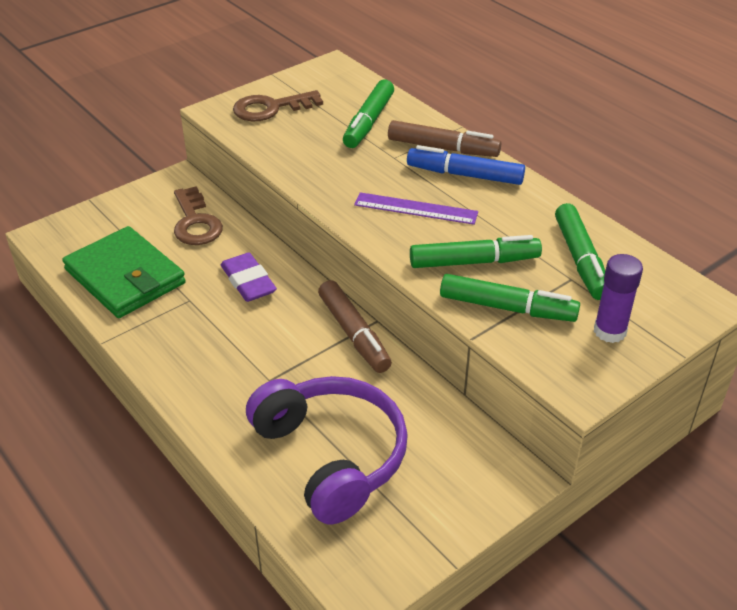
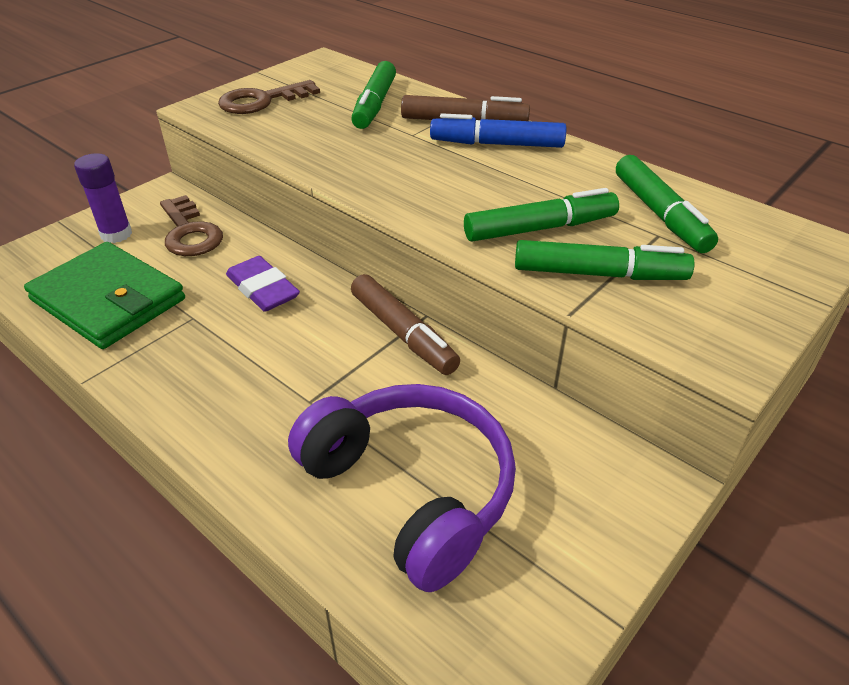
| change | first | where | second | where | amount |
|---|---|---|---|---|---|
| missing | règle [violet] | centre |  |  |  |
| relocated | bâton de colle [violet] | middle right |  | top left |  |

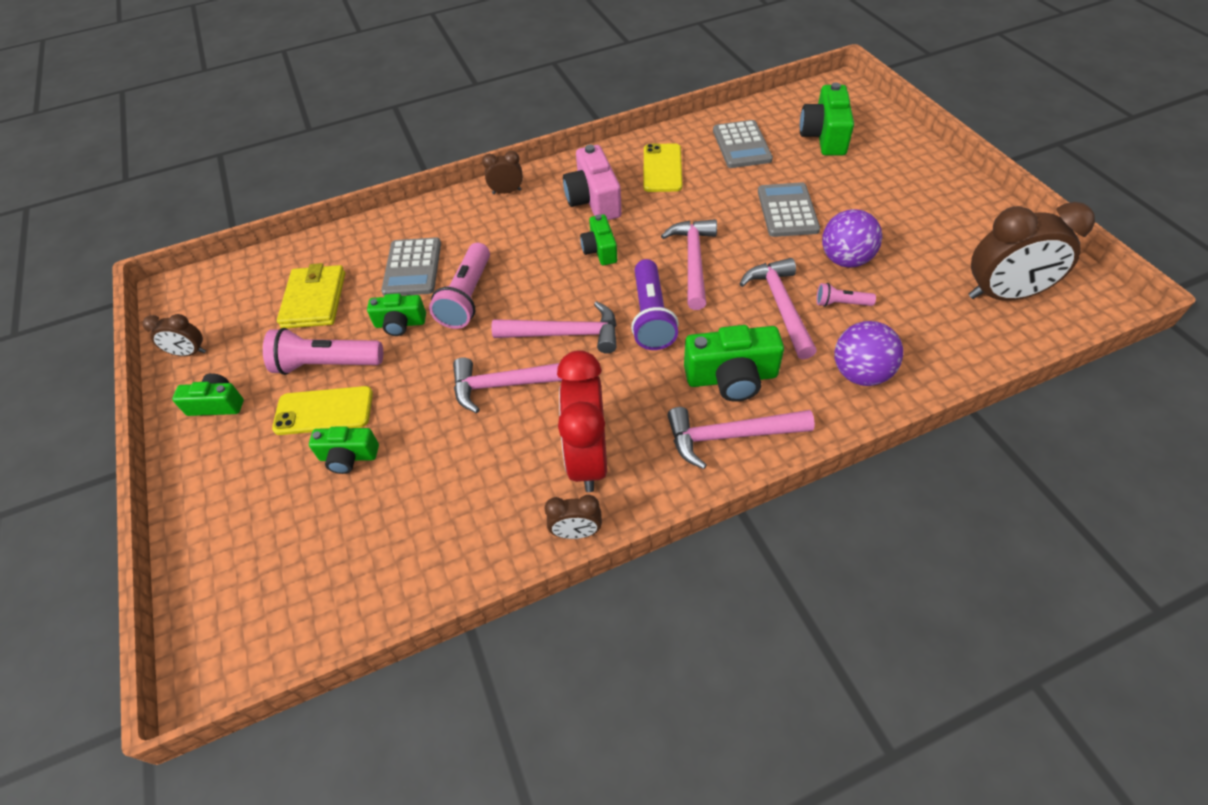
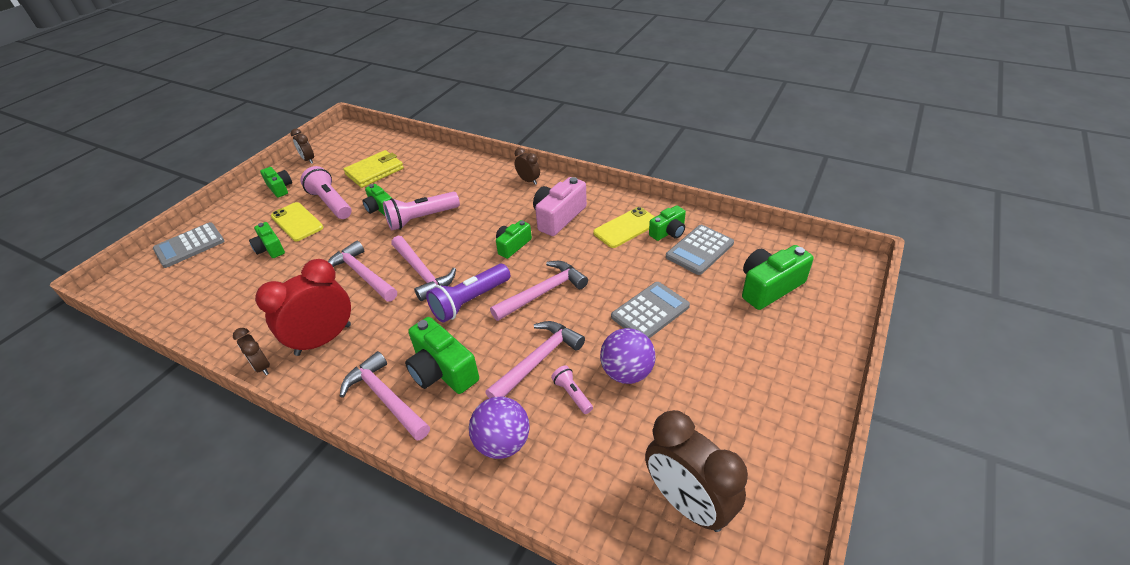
| change | first | where | second | where | amount |
|---|---|---|---|---|---|
| relocated | calculatrice [gris] (no. 1 from left) | top centre |  | middle left |  |
| appeared |  |  | appareil photo [vert] (no. 6 from left) | centre |  |

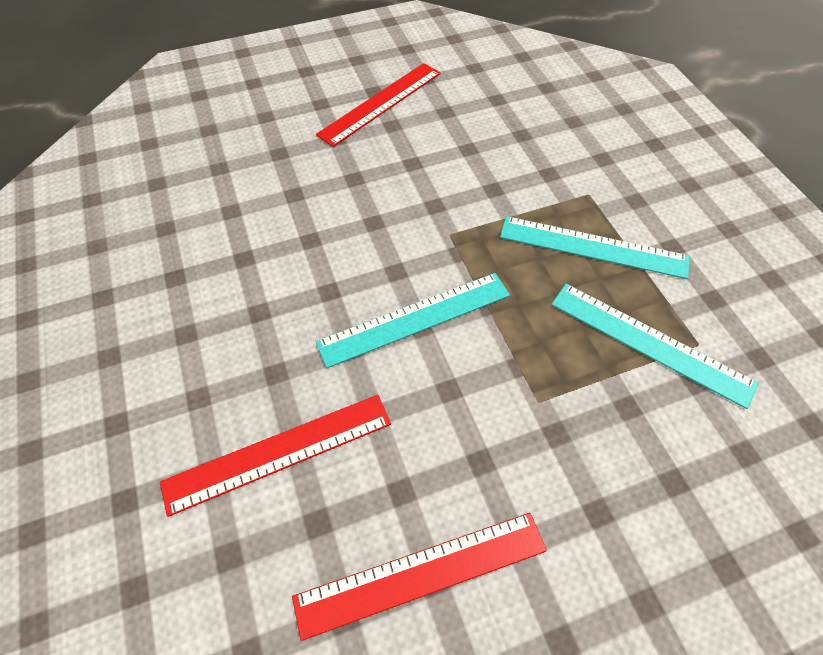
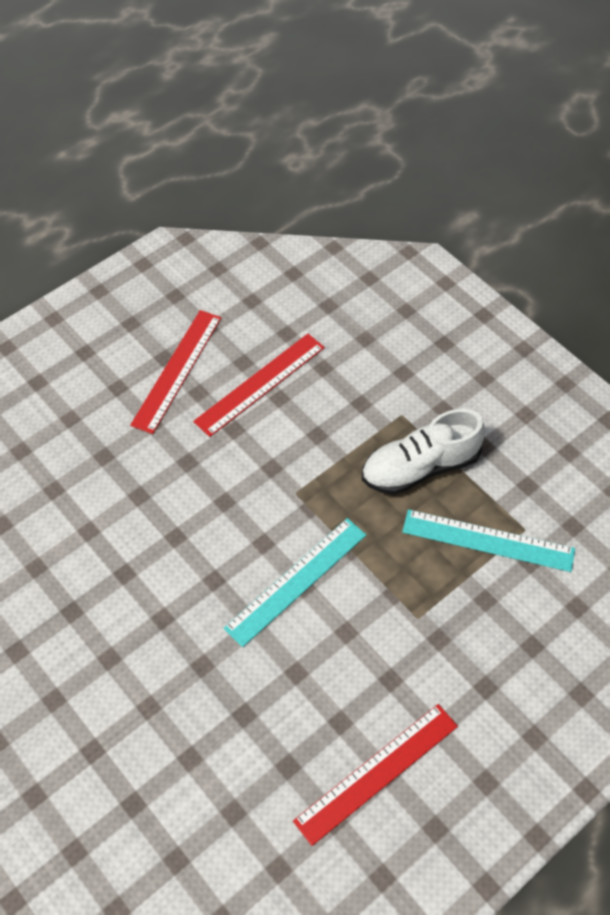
| change | first | where | second | where | amount |
|---|---|---|---|---|---|
| relocated | règle [rouge] (no. 1 from left in the first image) | bottom centre | règle [rouge] (no. 2 from left) | centre |  |
| exchanged | règle [turquoise] (no. 2 from left) | middle right | chaussure [blanc] | middle right |  |

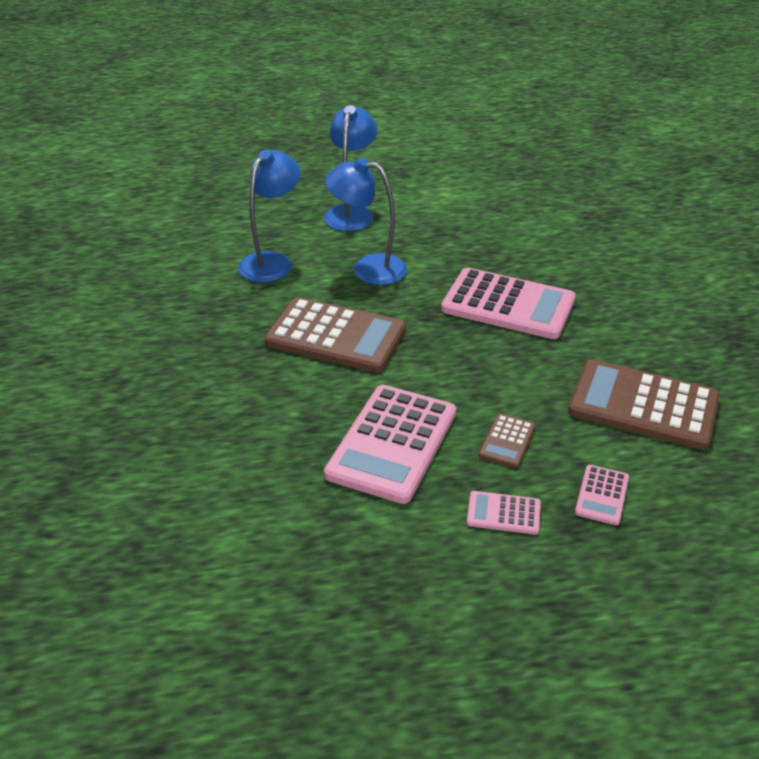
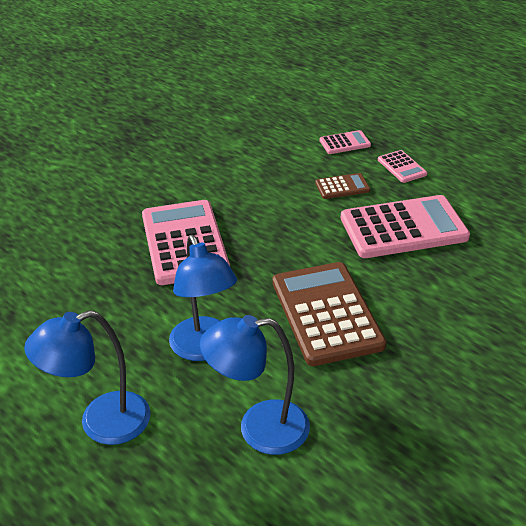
| change | first | where | second | where | amount |
|---|---|---|---|---|---|
| missing | calculatrice [marron] (no. 3 from left) | middle right |  |  |  |

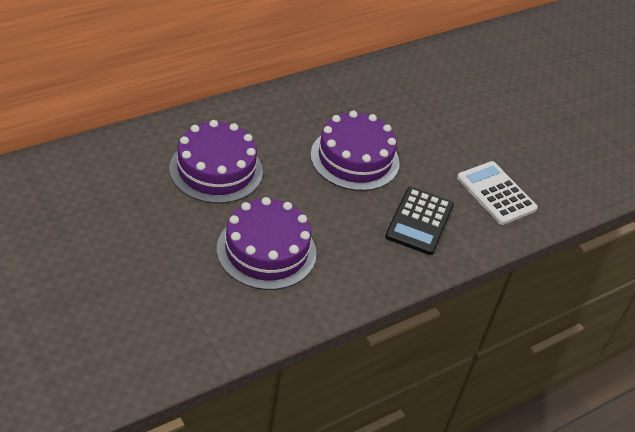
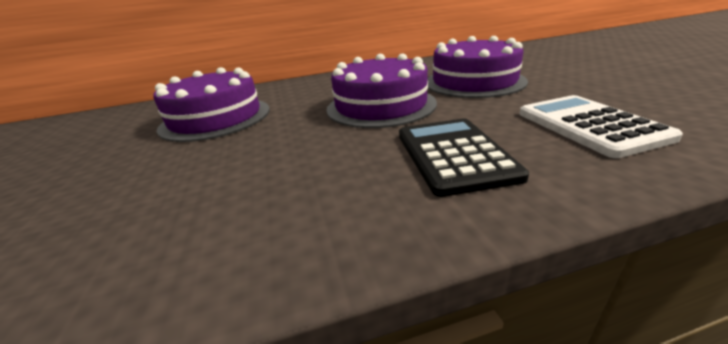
| change | first | where | second | where | amount |
|---|---|---|---|---|---|
| relocated | gâteau [violet] (no. 2 from left in the first image) | centre | gâteau [violet] (no. 3 from left) | top centre |  |
| spun | calculatrice [noir] | centre |  | centre | 135 degrees clockwise |

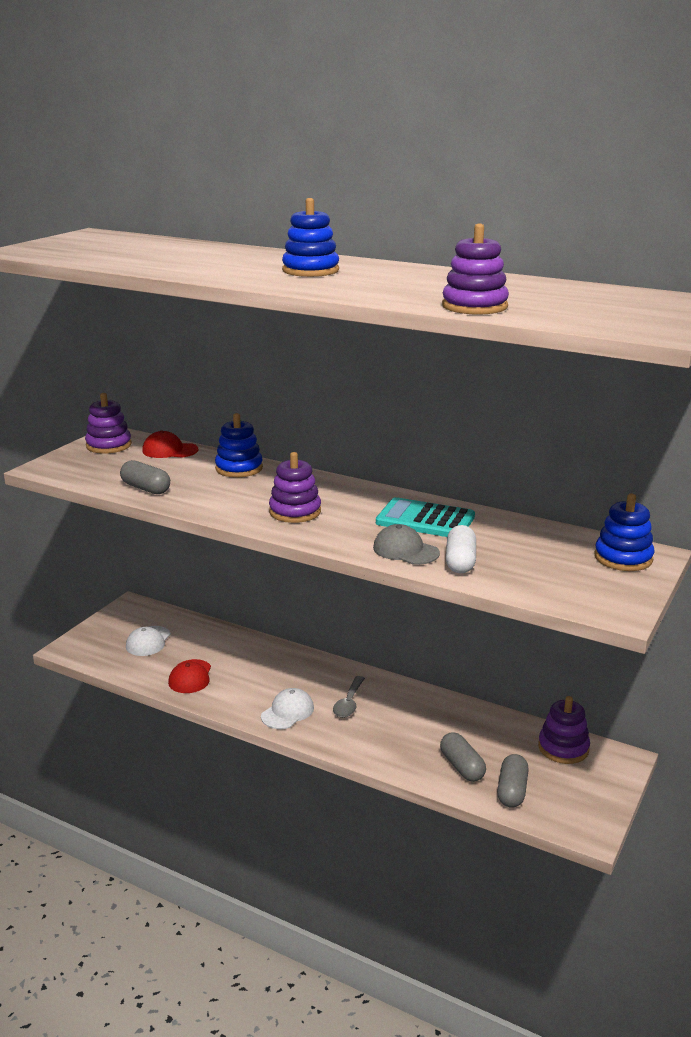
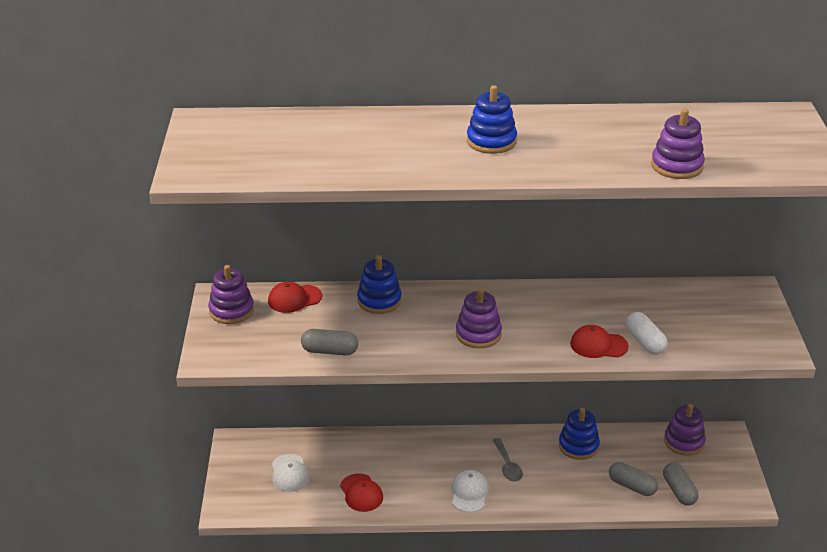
| change | first | where | second | where | amount |
|---|---|---|---|---|---|
| colour | casquette [gris] | centre | casquette [rouge] (no. 3 from left) | middle right |  |
| missing | calculatrice [turquoise] | centre |  |  |  |
| relocated | jouet à empiler [bleu] (no. 3 from left) | middle right |  | bottom right |  |

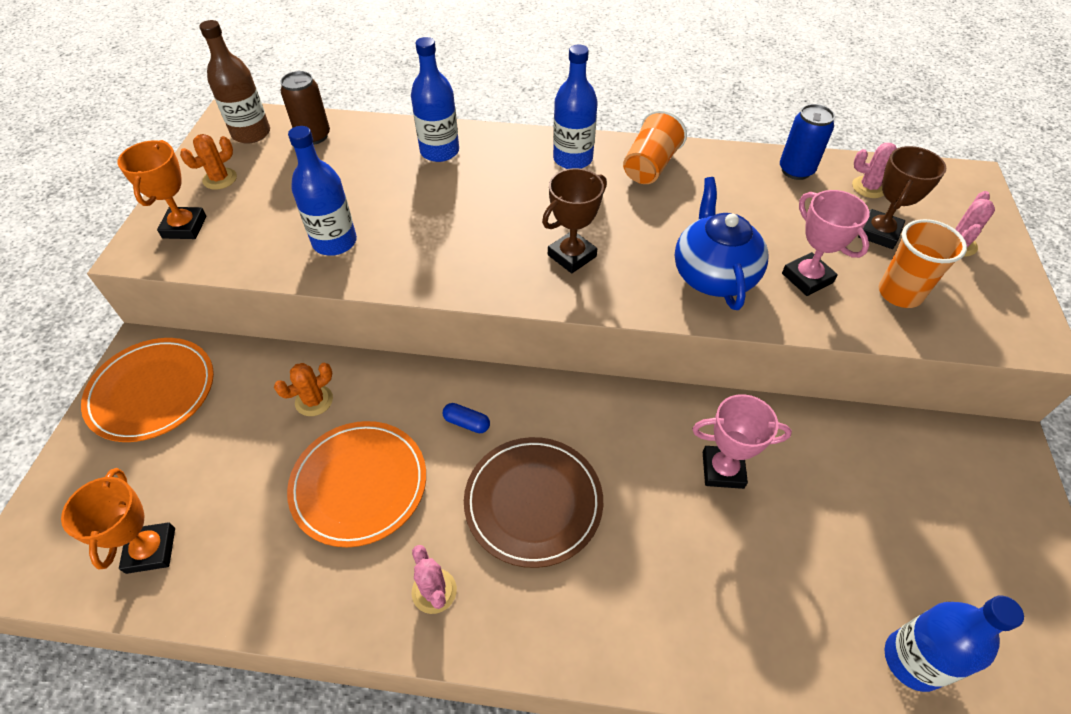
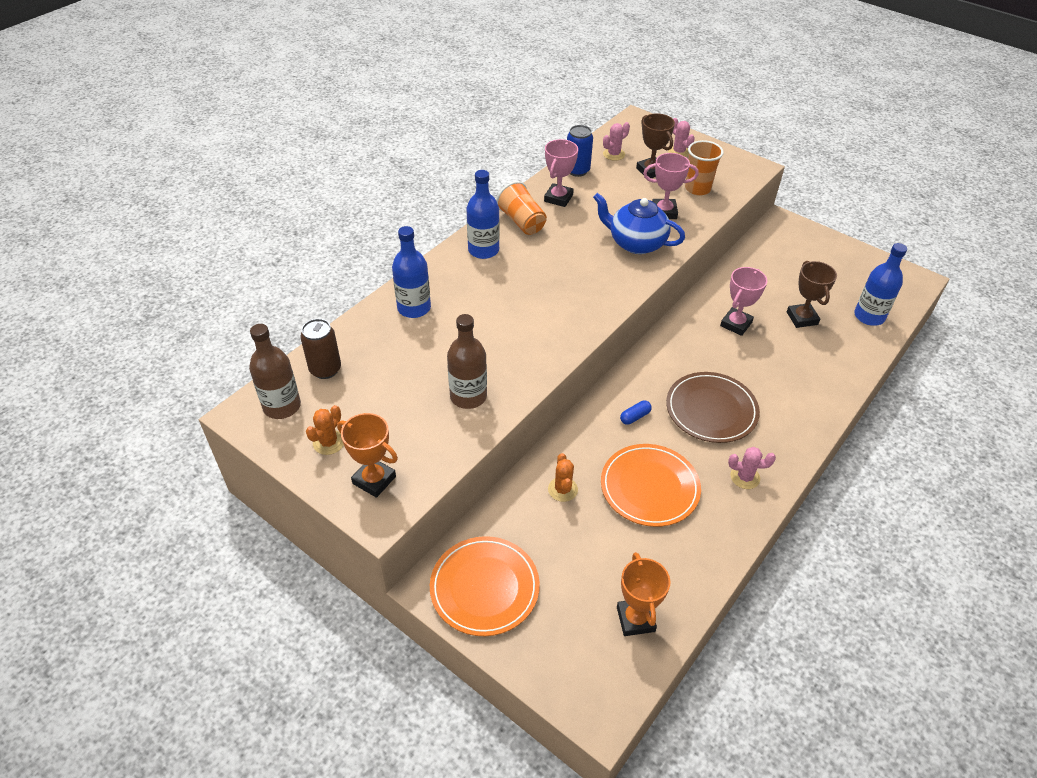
| change | first | where | second | where | amount |
|---|---|---|---|---|---|
| spun | trophée [orange] (no. 1 from left in the first image) | bottom left | trophée [orange] (no. 2 from left) | bottom centre | 60 degrees clockwise |
| spun | cactus [orange] (no. 1 from left) | top left |  | middle left | 45 degrees clockwise |
| colour | bouteille [bleu] (no. 1 from left) | top left | bouteille [marron] (no. 2 from left) | centre |  |
| relocated | trophée [marron] (no. 1 from left in the first image) | top centre | trophée [marron] (no. 2 from left) | middle right |  |
| appeared |  |  | trophée [rose] (no. 1 from left) | top centre |  |

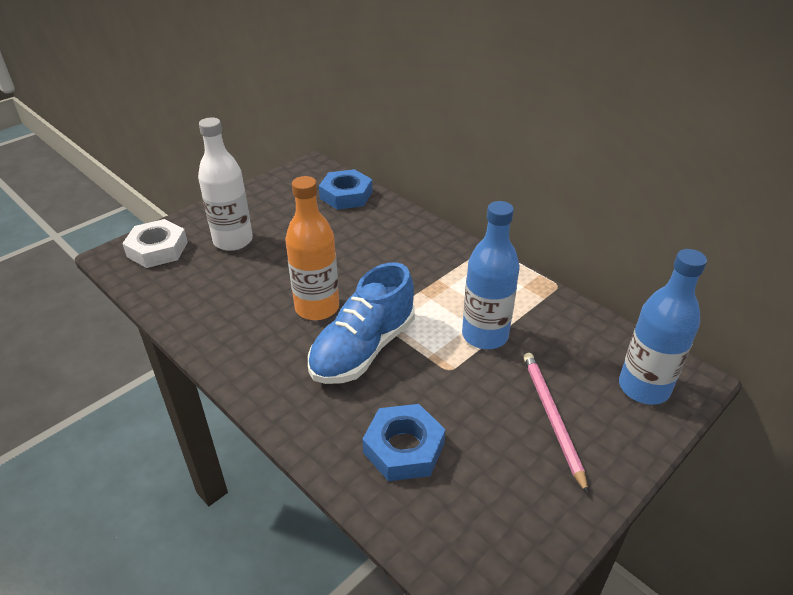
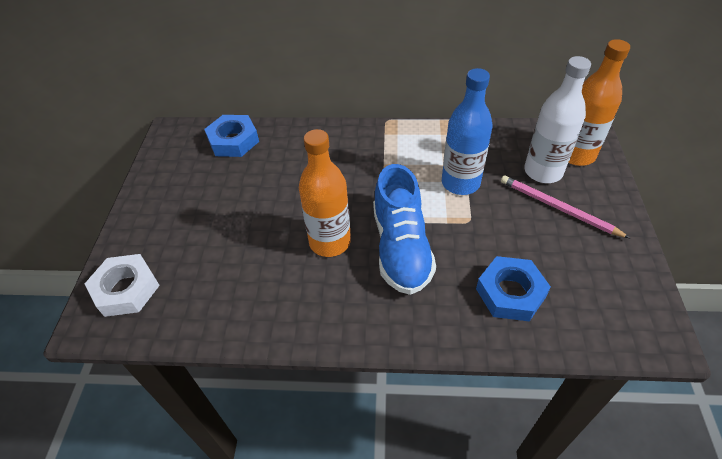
| change | first | where | second | where | amount |
|---|---|---|---|---|---|
| relocated | bouteille [blanc] | top left |  | top right |  |
| colour | bouteille [bleu] (no. 2 from left) | middle right | bouteille [orange] (no. 2 from left) | top right |  |

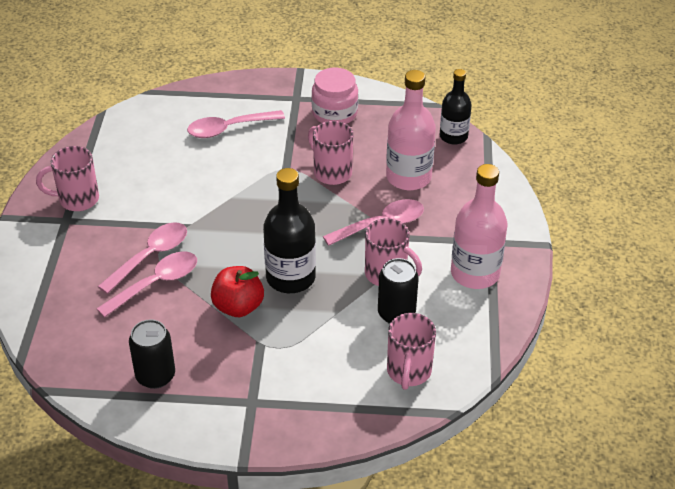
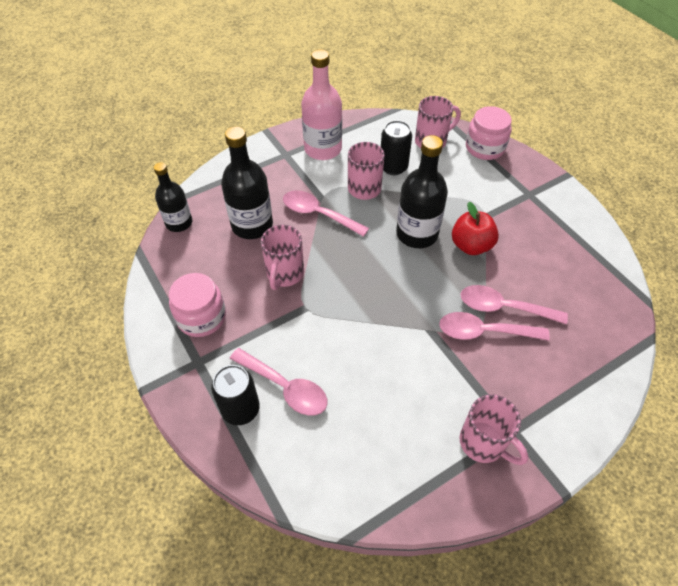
| change | first | where | second | where | amount |
|---|---|---|---|---|---|
| relocated | canette [noir] (no. 1 from left) | bottom left |  | bottom centre |  |
| colour | bouteille [rose] (no. 1 from left) | top centre | bouteille [noir] (no. 2 from left) | top centre |  |
| appeared |  |  | bocal [rose] (no. 2 from left) | top right |  |

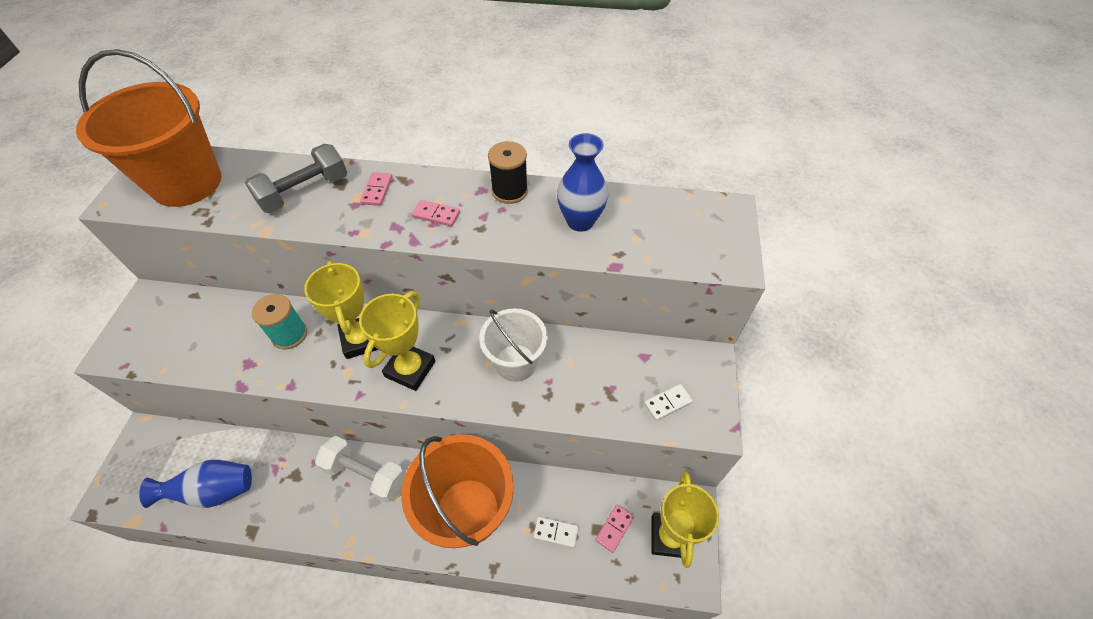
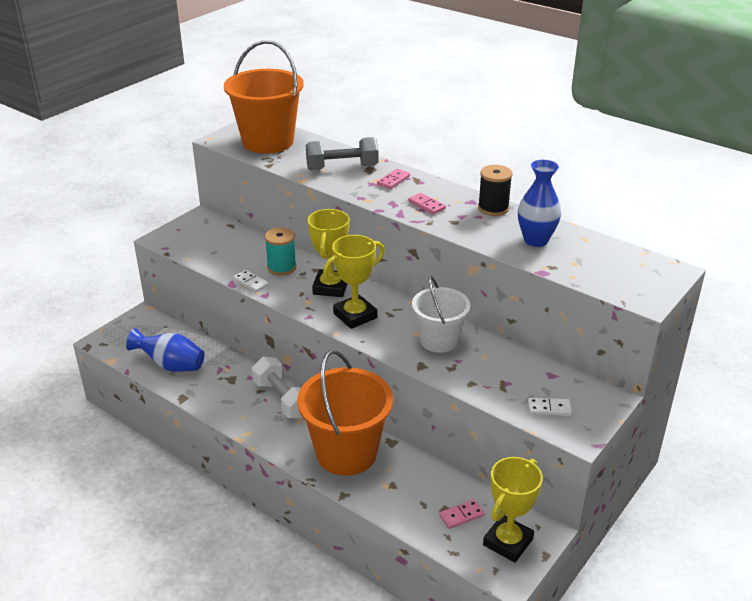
| change | first | where | second | where | amount |
|---|---|---|---|---|---|
| relocated | domino [blanc] (no. 1 from left) | bottom centre |  | centre |  |

